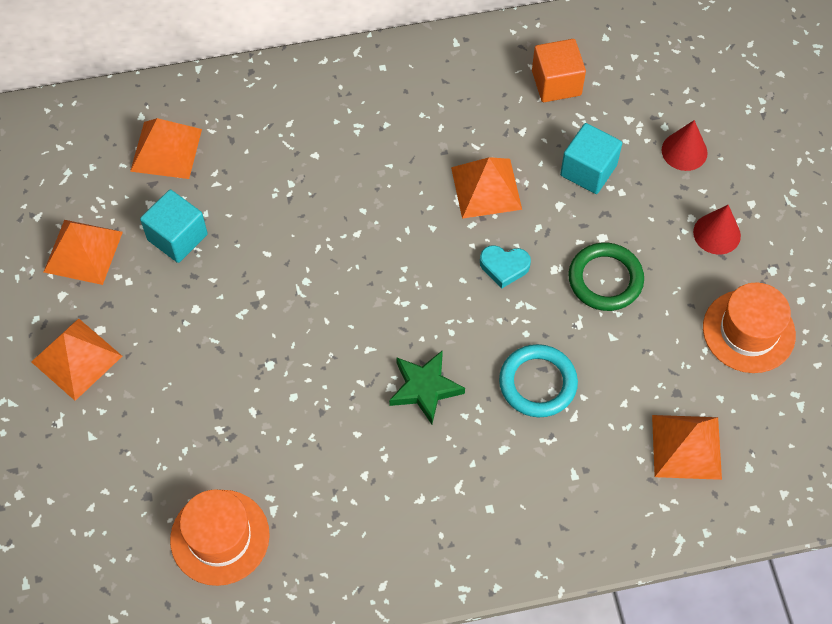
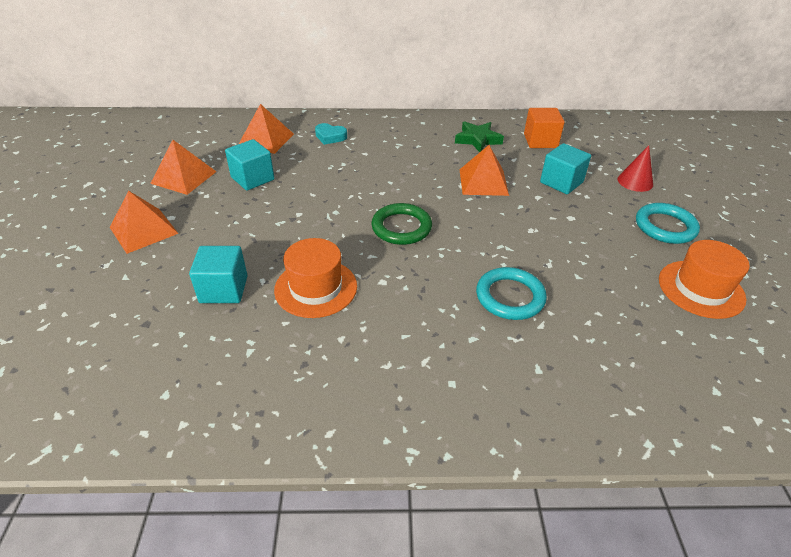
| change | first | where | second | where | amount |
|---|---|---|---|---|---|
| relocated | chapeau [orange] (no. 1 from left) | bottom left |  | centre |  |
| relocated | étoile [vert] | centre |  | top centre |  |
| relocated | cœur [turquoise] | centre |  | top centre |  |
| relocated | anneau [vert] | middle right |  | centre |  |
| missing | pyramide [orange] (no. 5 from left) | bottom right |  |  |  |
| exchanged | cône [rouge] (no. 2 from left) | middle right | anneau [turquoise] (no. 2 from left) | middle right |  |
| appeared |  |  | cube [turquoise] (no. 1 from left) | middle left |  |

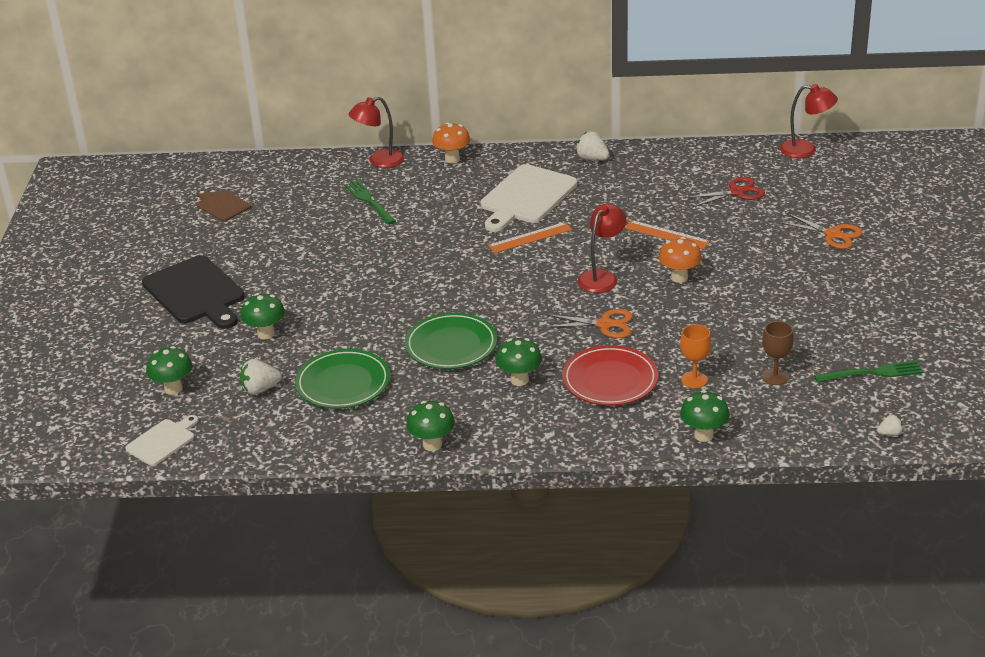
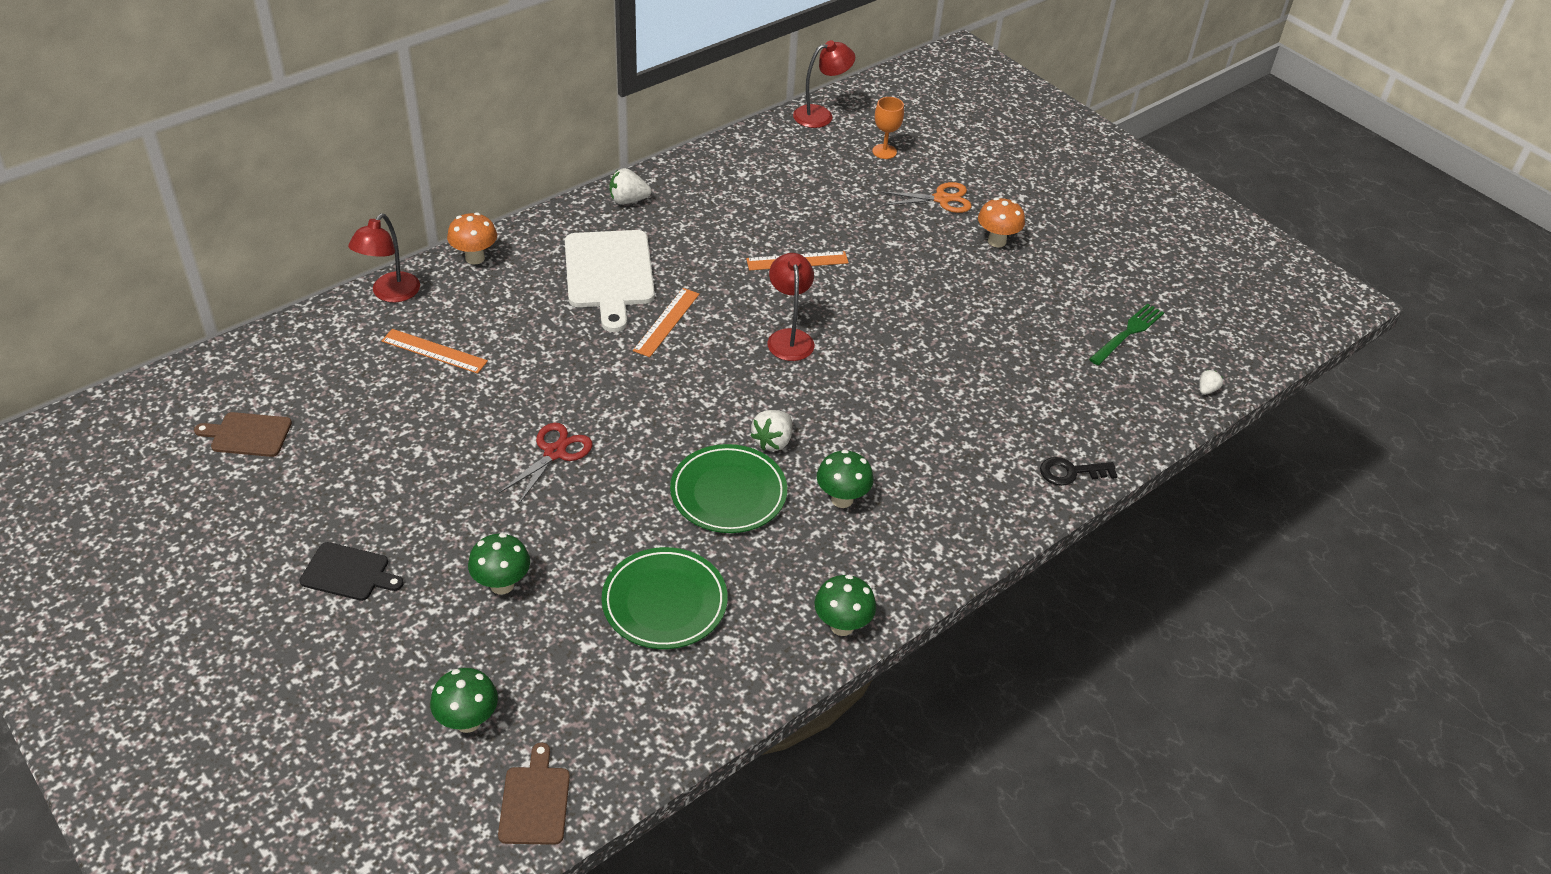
| change | first | where | second | where | amount |
|---|---|---|---|---|---|
| colour | planche à découper [blanc] (no. 1 from left) | bottom left | planche à découper [marron] (no. 2 from left) | bottom centre |  |
| size | planche à découper [noir] | middle left |  | middle left | x0.54 |
| relocated | fraise [blanc] (no. 1 from left in the first image) | middle left | fraise [blanc] (no. 2 from left) | centre |  |
| exchanged | fourchette [vert] (no. 1 from left) | top centre | règle [orange] (no. 1 from left) | middle left |  |
| missing | ciseaux [orange] (no. 1 from left) | centre |  |  |  |
| missing | assiette [rouge] | centre |  |  |  |
| relocated | champignon [orange] (no. 2 from left) | middle right |  | top centre |  |
| relocated | verre à pied [orange] | middle right |  | top centre |  |
| exchanged | champignon [vert] (no. 5 from left) | middle right | clé [noir] | middle right |  |
| relocated | ciseaux [rouge] | top right |  | centre |  |
| missing | verre à pied [marron] | middle right |  |  |  |

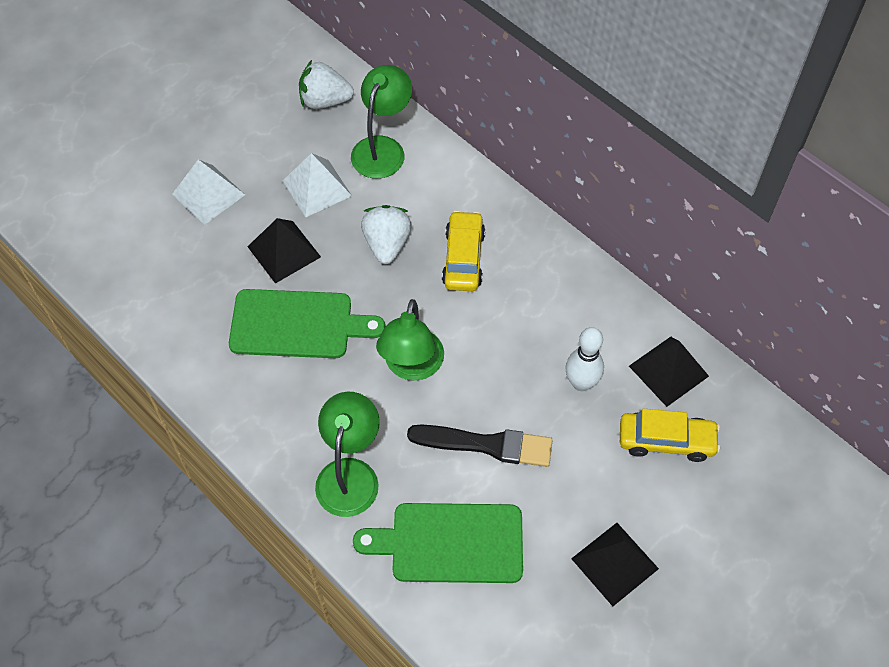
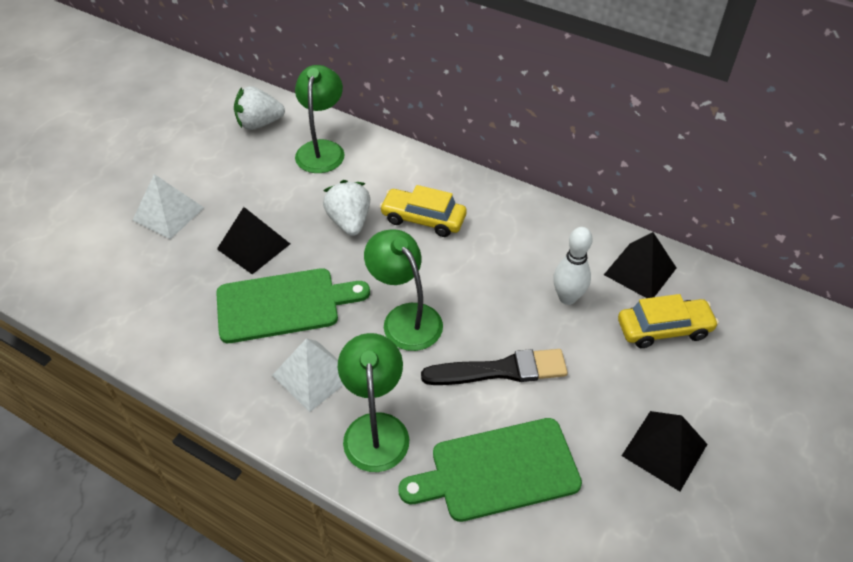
| change | first | where | second | where | amount |
|---|---|---|---|---|---|
| relocated | pyramide [blanc] (no. 2 from left) | top centre |  | bottom centre |  |
| spun | lampe [vert] (no. 3 from left) | centre |  | centre | 150 degrees clockwise |
| spun | voiture [jaune] (no. 1 from left) | centre |  | centre | 60 degrees counterclockwise |

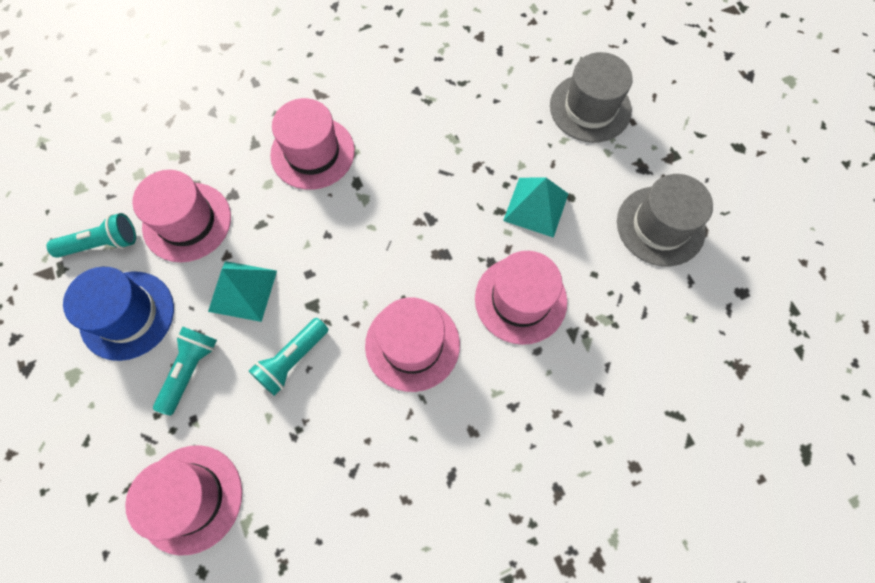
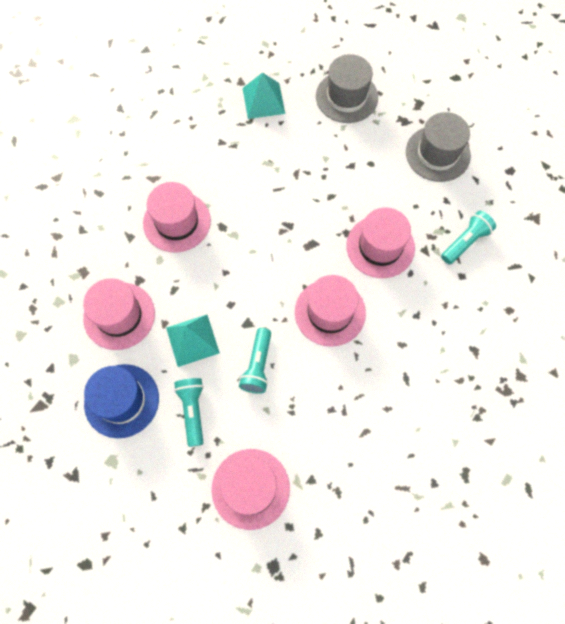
| change | first | where | second | where | amount |
|---|---|---|---|---|---|
| relocated | lampe de poche [turquoise] (no. 1 from left in the first image) | middle left | lampe de poche [turquoise] (no. 3 from left) | middle right |  |
| relocated | pyramide [turquoise] (no. 2 from left) | centre |  | top centre |  |

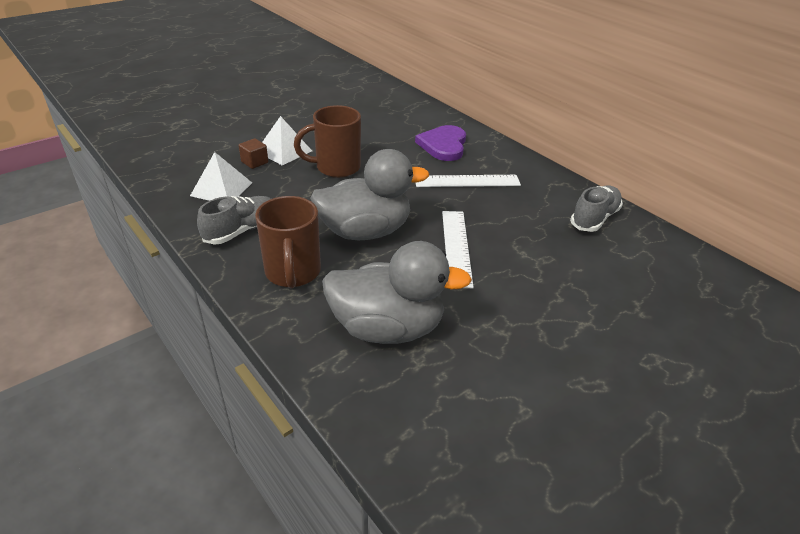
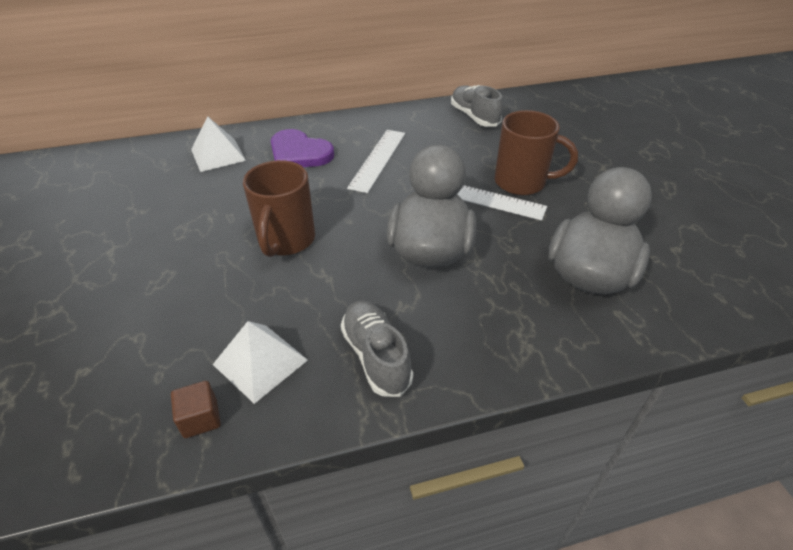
| change | first | where | second | where | amount |
|---|---|---|---|---|---|
| relocated | cube [marron] | top left |  | bottom left |  |
| relocated | tasse [marron] (no. 1 from left in the first image) | centre | tasse [marron] (no. 2 from left) | top right |  |
| relocated | pyramide [blanc] (no. 2 from left in the first image) | top centre | pyramide [blanc] (no. 1 from left) | top left |  |

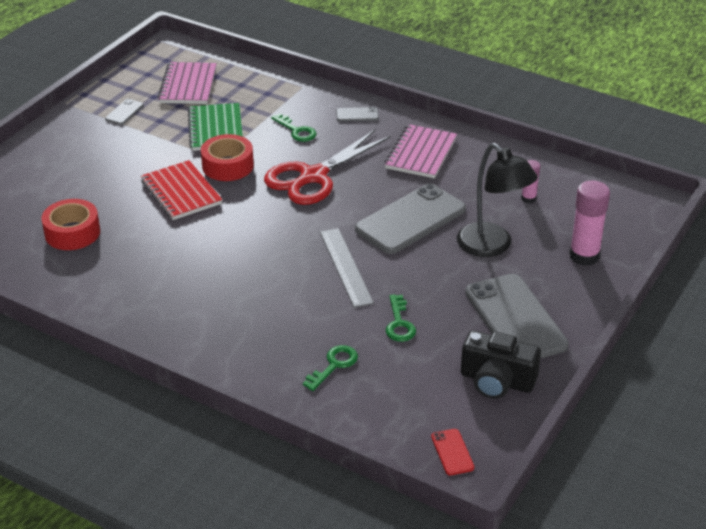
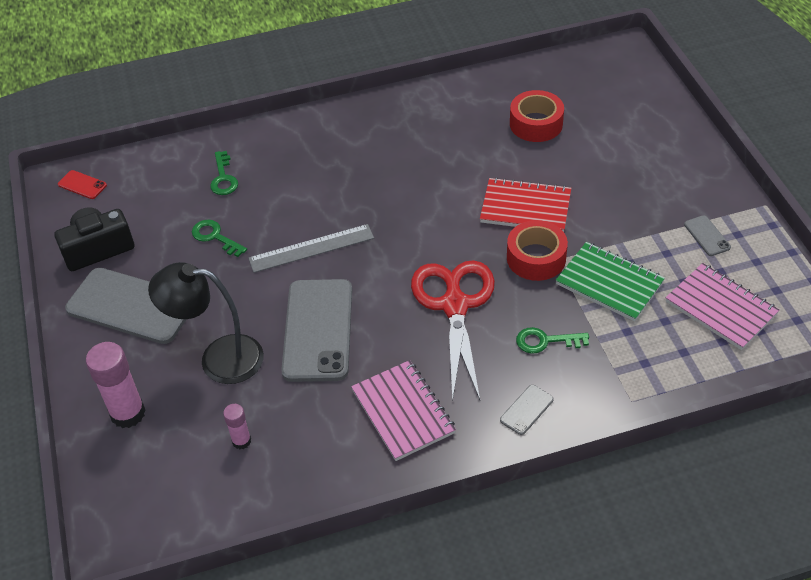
| change | first | where | second | where | amount |
|---|---|---|---|---|---|
| spun | règle [gris] | centre |  | centre | 45 degrees counterclockwise |

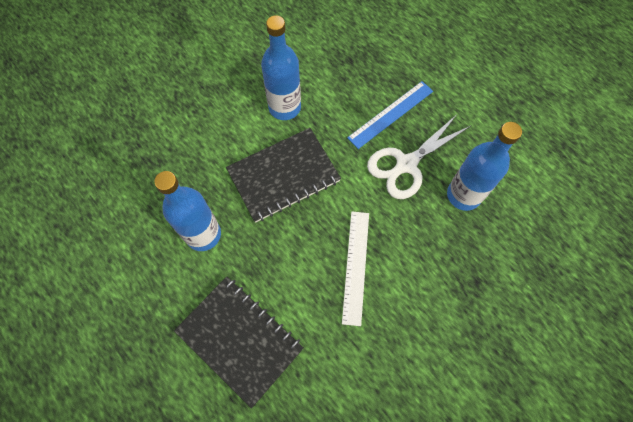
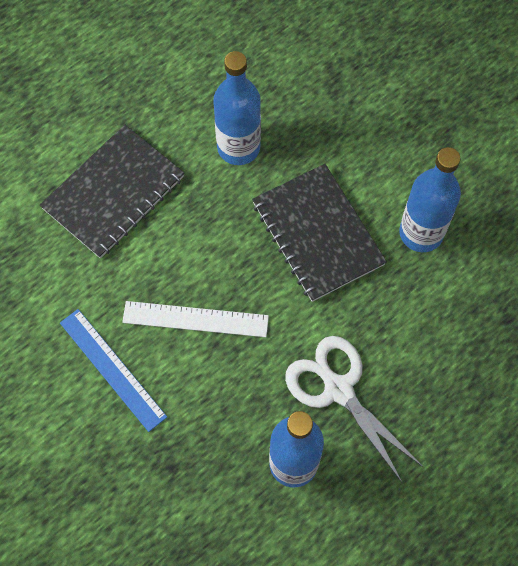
| change | first | where | second | where | amount |
|---|---|---|---|---|---|
| relocated | règle [bleu] | top centre |  | middle left |  |

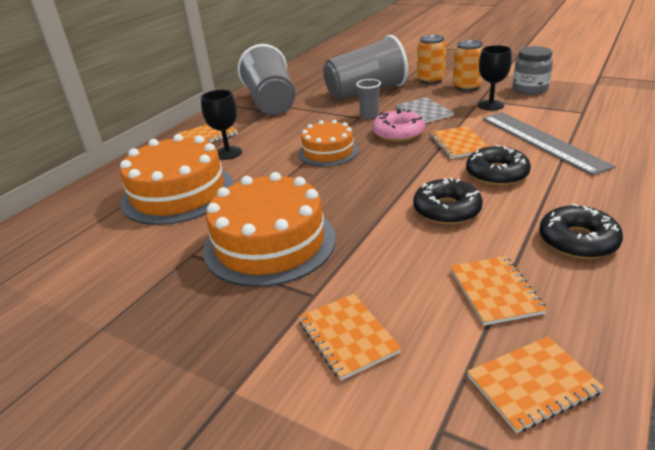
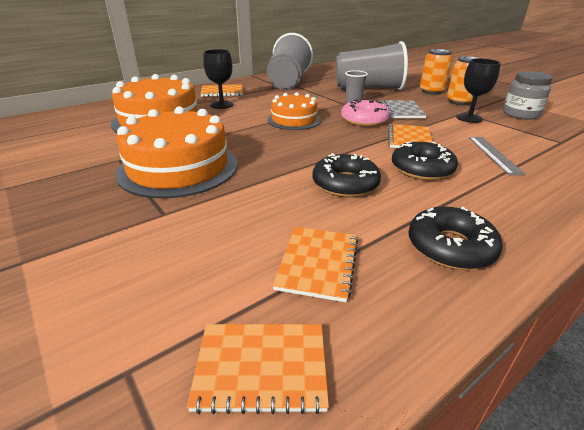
| change | first | where | second | where | amount |
|---|---|---|---|---|---|
| missing | carnet [orange] (no. 2 from left) | bottom centre |  |  |  |
| size | règle [gris] | top right |  | middle right | x0.55 |

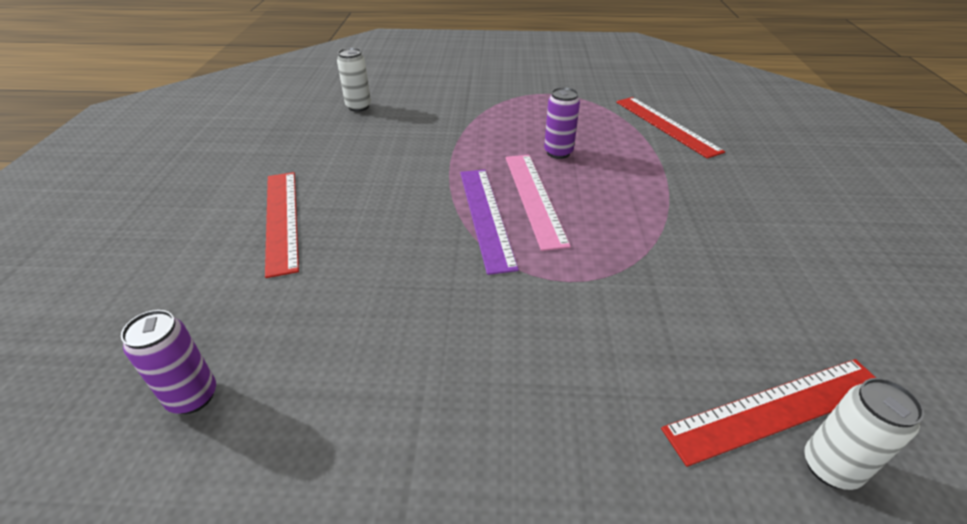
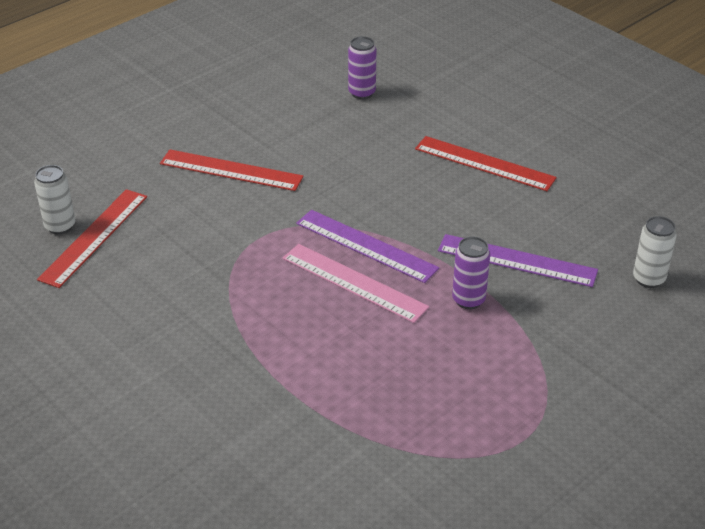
| change | first | where | second | where | amount |
|---|---|---|---|---|---|
| relocated | canette [violet] (no. 2 from left) | top centre |  | middle right |  |
| relocated | règle [rouge] (no. 2 from left) | top right |  | top left |  |
| appeared |  |  | règle [violet] (no. 2 from left) | middle right |  |

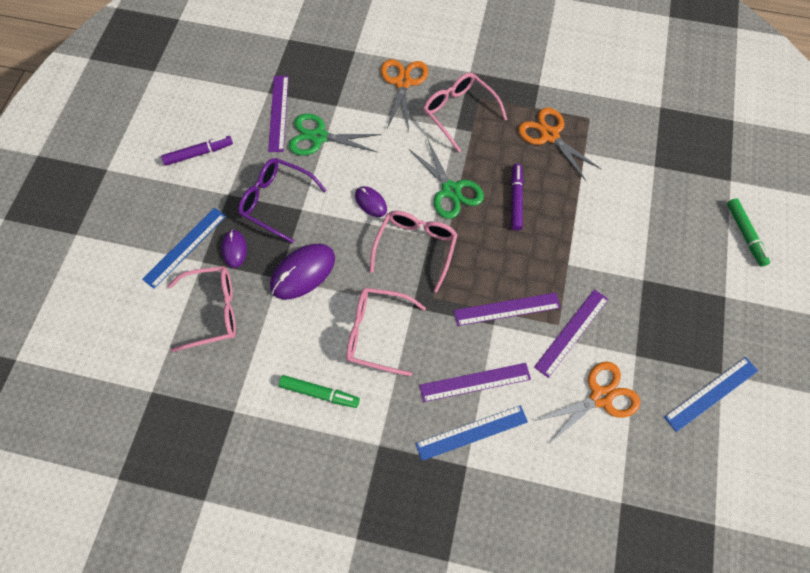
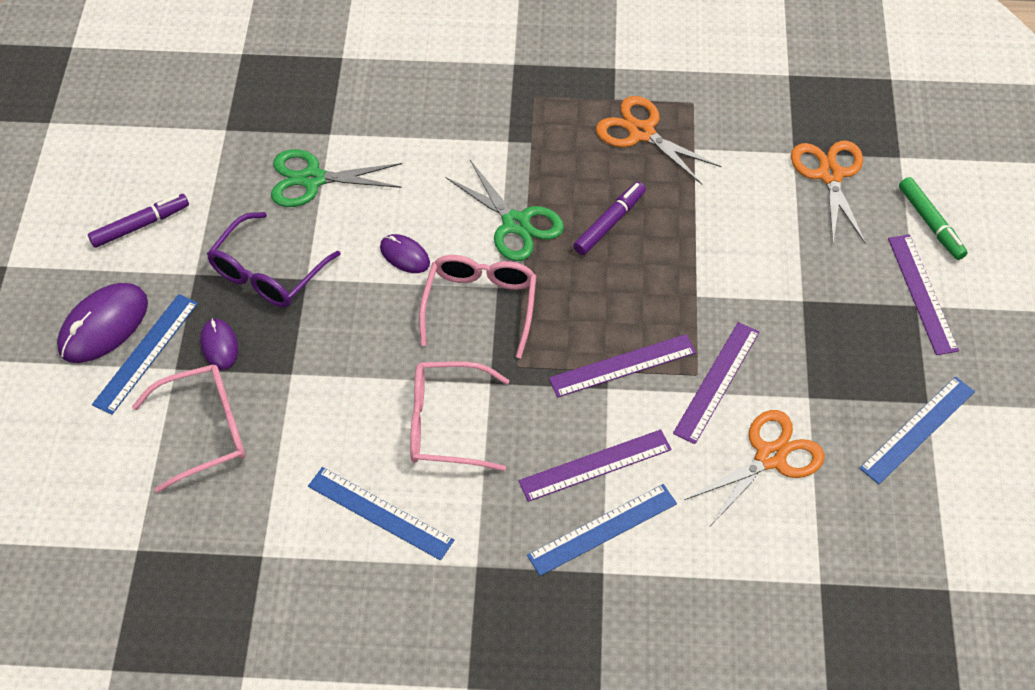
| change | first | where | second | where | amount |
|---|---|---|---|---|---|
| spun | lunettes [violet] | centre |  | middle left | 75 degrees counterclockwise |
| relocated | règle [violet] (no. 1 from left in the first image) | top centre | règle [violet] (no. 4 from left) | middle right |  |
| relocated | souris [violet] (no. 2 from left in the first image) | centre | souris [violet] (no. 1 from left) | middle left |  |
| exchanged | feutre [vert] (no. 1 from left) | bottom centre | règle [bleu] (no. 2 from left) | bottom centre |  |
| relocated | ciseaux [orange] (no. 1 from left in the first image) | top centre | ciseaux [orange] (no. 3 from left) | top right |  |
| missing | lunettes [rose] (no. 4 from left) | top centre |  |  |  |
| spun | feutre [violet] (no. 2 from left) | centre |  | top centre | 45 degrees clockwise |

